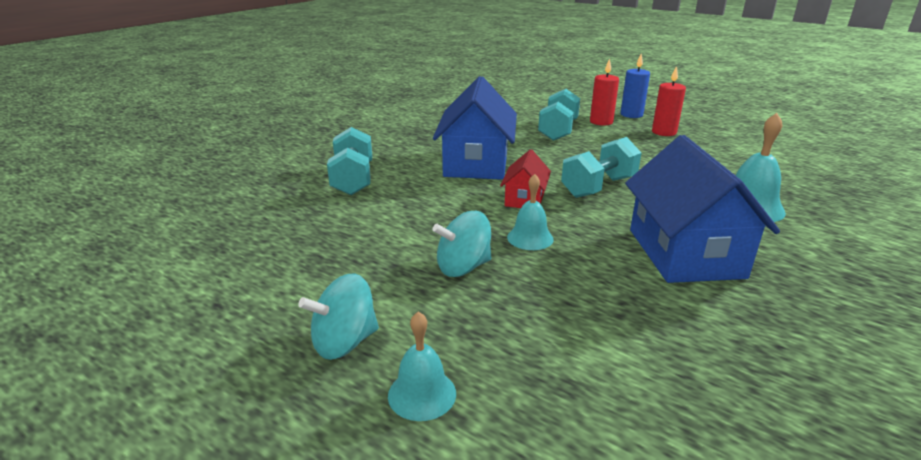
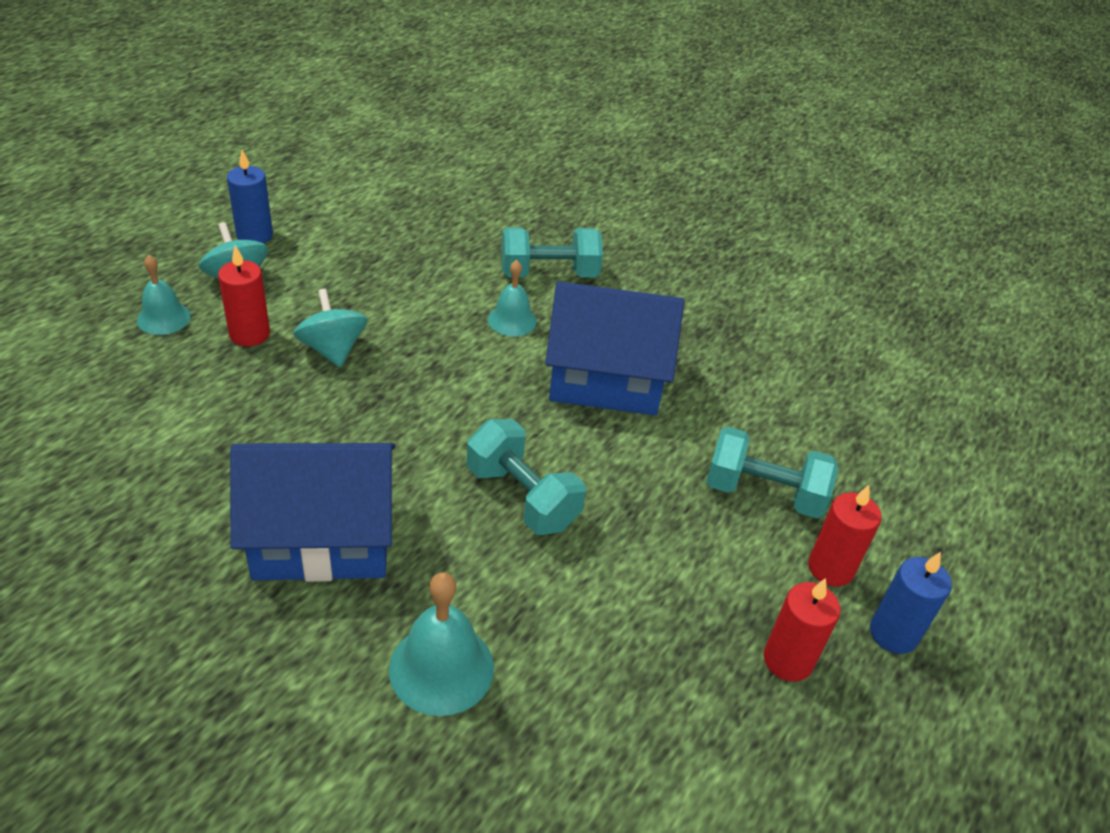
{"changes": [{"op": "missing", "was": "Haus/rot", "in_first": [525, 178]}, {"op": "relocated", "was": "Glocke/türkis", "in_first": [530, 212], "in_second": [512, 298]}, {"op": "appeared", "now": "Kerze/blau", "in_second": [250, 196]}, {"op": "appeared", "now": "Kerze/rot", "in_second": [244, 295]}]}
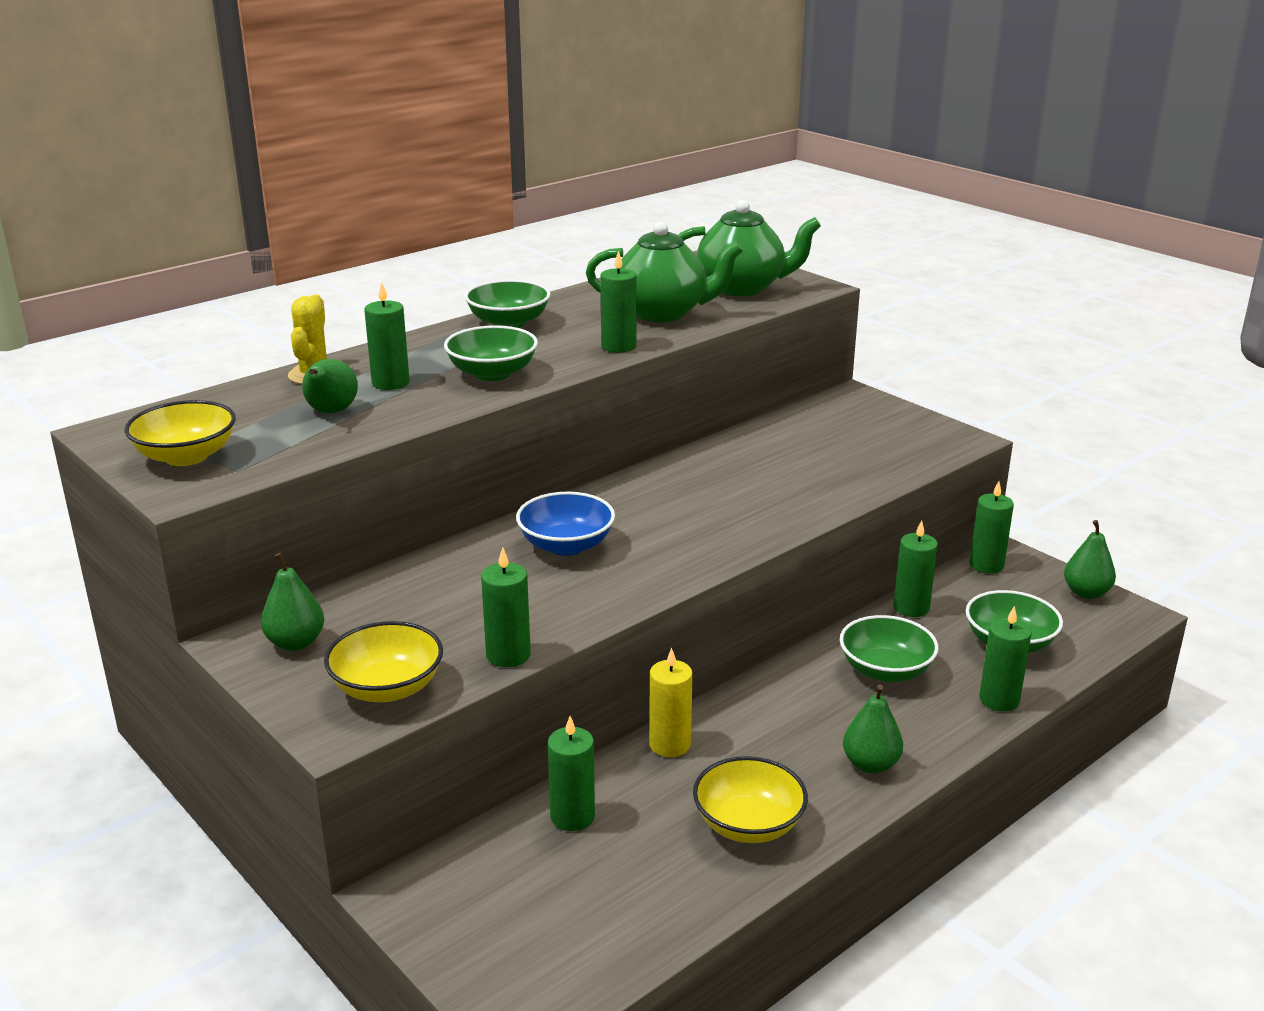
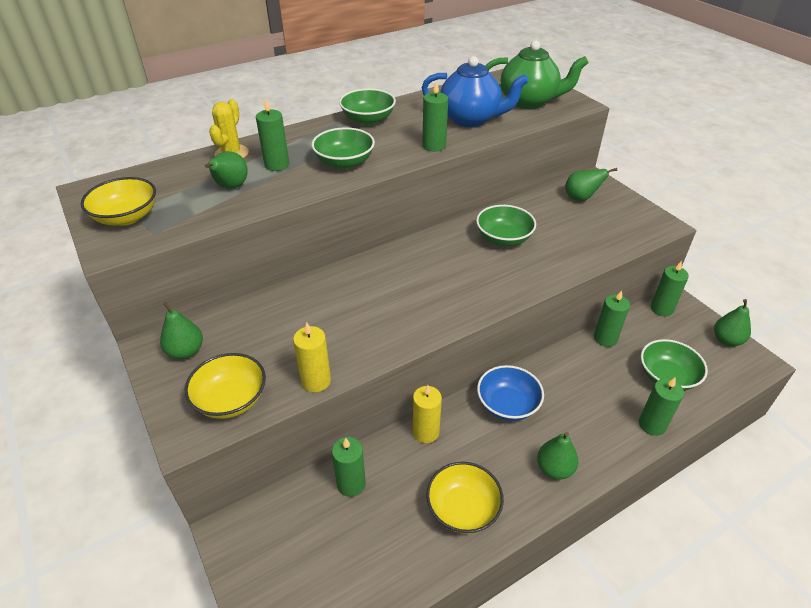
{"changes": [{"op": "colour", "was": "Teekanne/grün", "now": "Teekanne/blau", "in_first": [664, 271], "in_second": [475, 91]}, {"op": "relocated", "was": "Schüssel/blau", "in_first": [565, 524], "in_second": [510, 393]}, {"op": "colour", "was": "Kerze/grün", "now": "Kerze/gelb", "in_first": [506, 607], "in_second": [312, 357]}, {"op": "relocated", "was": "Schüssel/grün", "in_first": [889, 648], "in_second": [506, 225]}, {"op": "appeared", "now": "Birne/grün", "in_second": [591, 184]}]}
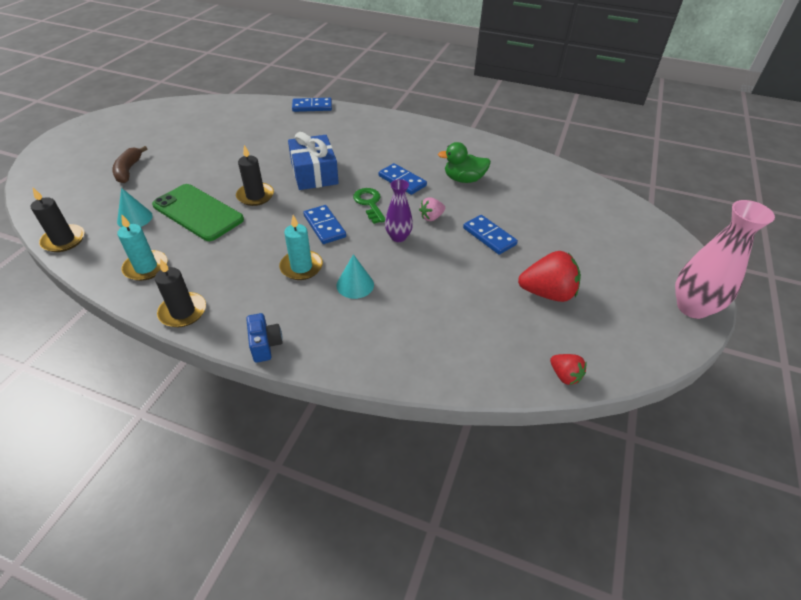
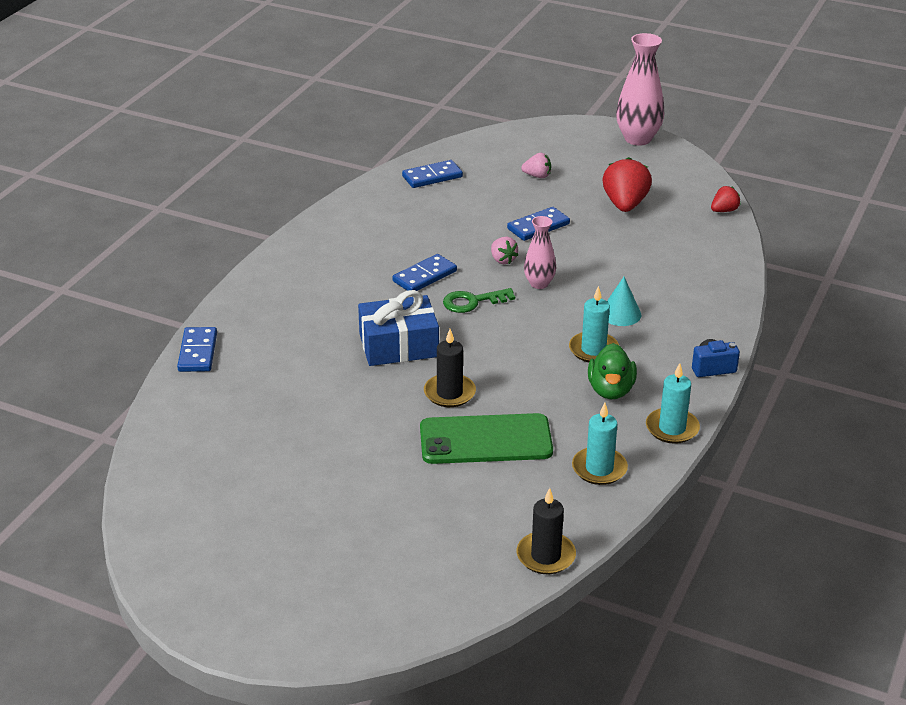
{"changes": [{"op": "relocated", "was": "Ente/grün", "in_first": [464, 162], "in_second": [612, 371]}, {"op": "missing", "was": "Banane/braun", "in_first": [130, 164]}, {"op": "colour", "was": "Vase/lila", "now": "Vase/rosa", "in_first": [399, 210], "in_second": [540, 252]}, {"op": "spun", "was": "Handy/grün", "in_first": [198, 212], "in_second": [486, 438], "clockwise": 45}, {"op": "missing", "was": "Kegel/türkis", "in_first": [135, 207]}, {"op": "relocated", "was": "Dominostein/blau", "in_first": [324, 224], "in_second": [432, 174]}, {"op": "colour", "was": "Kerze/schwarz", "now": "Kerze/türkis", "in_first": [180, 293], "in_second": [673, 403]}, {"op": "appeared", "now": "Erdbeere/rosa", "in_second": [536, 165]}]}
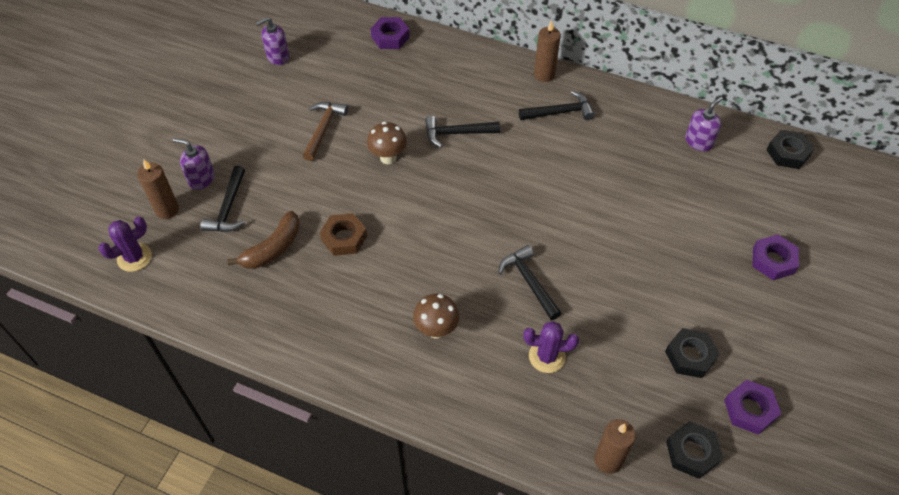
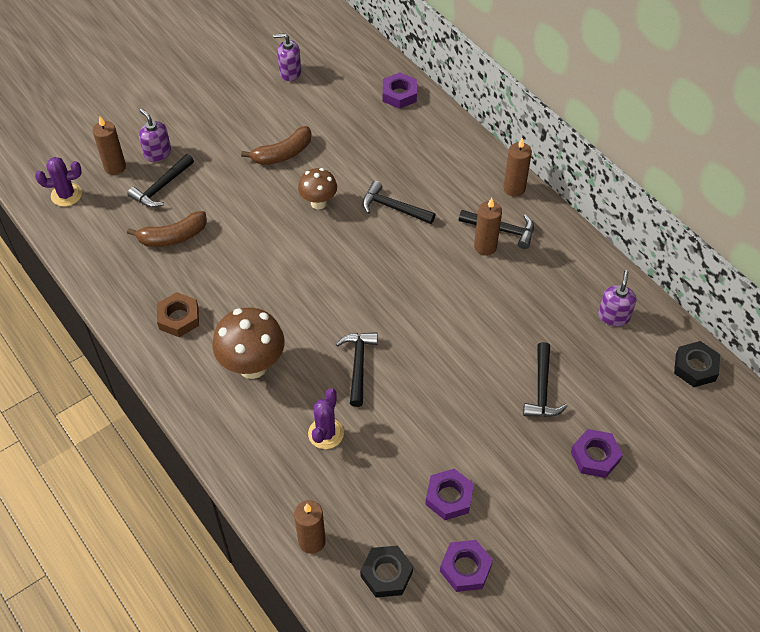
{"changes": [{"op": "spun", "was": "Seifenspender/lila", "in_first": [704, 124], "in_second": [617, 298], "clockwise": -60}, {"op": "exchanged", "was": "Hammer/braun", "now": "Banane/braun", "in_first": [325, 131], "in_second": [276, 145]}, {"op": "relocated", "was": "Sechskantmutter/braun", "in_first": [343, 234], "in_second": [178, 314]}, {"op": "size", "was": "Pilz/braun", "in_first": [436, 316], "in_second": [248, 343], "ratio": 1.63}, {"op": "spun", "was": "Kaktus/lila", "in_first": [551, 347], "in_second": [326, 418], "clockwise": 75}, {"op": "colour", "was": "Sechskantmutter/schwarz", "now": "Sechskantmutter/lila", "in_first": [692, 353], "in_second": [449, 494]}, {"op": "appeared", "now": "Kerze/braun", "in_second": [488, 227]}, {"op": "appeared", "now": "Hammer/schwarz", "in_second": [545, 379]}]}
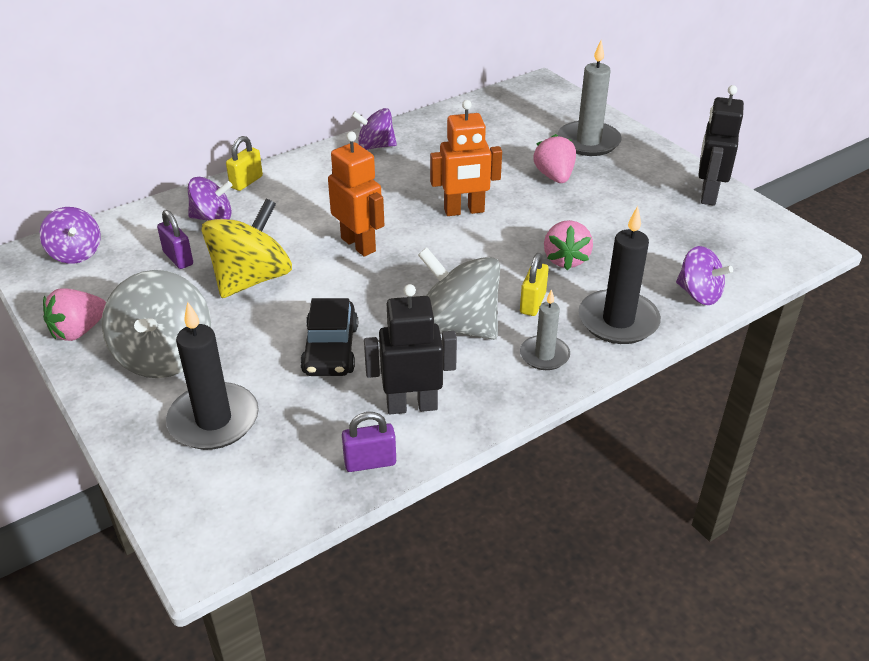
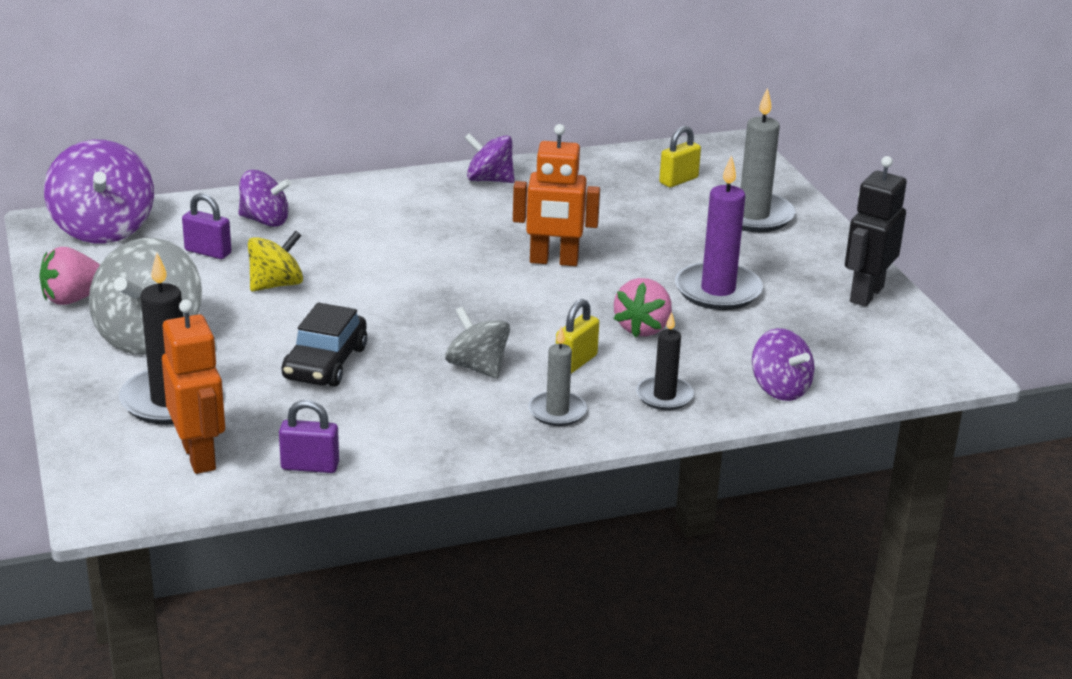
{"changes": [{"op": "relocated", "was": "Roboter/orange", "in_first": [356, 194], "in_second": [193, 387]}, {"op": "missing", "was": "Erdbeere/rosa", "in_first": [555, 158]}, {"op": "relocated", "was": "Vorhängeschloss/gelb", "in_first": [244, 163], "in_second": [680, 156]}, {"op": "size", "was": "Kreisel/gelb", "in_first": [247, 248], "in_second": [275, 261], "ratio": 0.61}, {"op": "size", "was": "Kerze/schwarz", "in_first": [620, 275], "in_second": [665, 361], "ratio": 0.59}, {"op": "size", "was": "Kreisel/lila", "in_first": [70, 235], "in_second": [99, 191], "ratio": 1.64}, {"op": "spun", "was": "Vorhängeschloss/lila", "in_first": [175, 239], "in_second": [206, 226], "clockwise": -45}, {"op": "size", "was": "Kreisel/grau", "in_first": [459, 293], "in_second": [477, 343], "ratio": 0.61}, {"op": "missing", "was": "Roboter/schwarz", "in_first": [410, 349]}, {"op": "appeared", "now": "Kerze/lila", "in_second": [719, 232]}]}
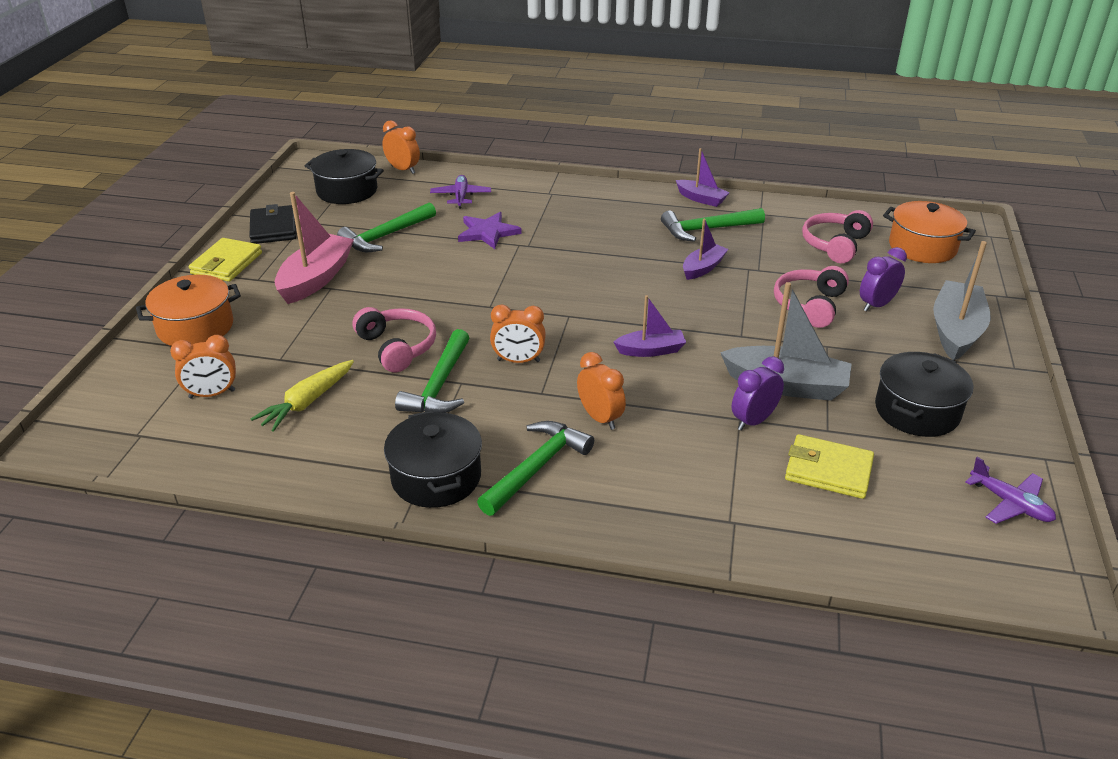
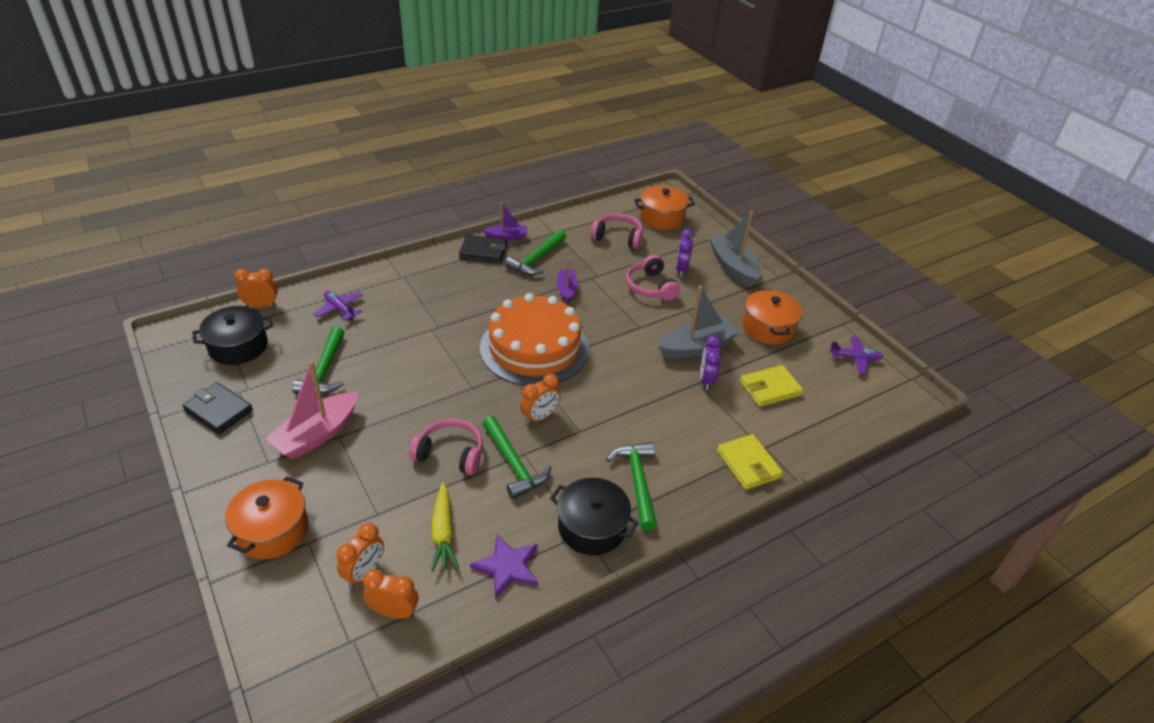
{"changes": [{"op": "spun", "was": "Boot/rosa", "in_first": [314, 248], "in_second": [311, 410], "clockwise": -120}, {"op": "spun", "was": "Kopfhörer/rosa", "in_first": [837, 236], "in_second": [617, 231], "clockwise": 120}, {"op": "relocated", "was": "Stern/lila", "in_first": [490, 230], "in_second": [504, 566]}, {"op": "relocated", "was": "Geldbörse/gelb", "in_first": [225, 260], "in_second": [750, 462]}, {"op": "missing", "was": "Boot/lila", "in_first": [649, 326]}, {"op": "relocated", "was": "Wecker/orange", "in_first": [601, 391], "in_second": [391, 594]}, {"op": "colour", "was": "Kochtopf/schwarz", "now": "Kochtopf/orange", "in_first": [924, 394], "in_second": [772, 317]}, {"op": "appeared", "now": "Geldbörse/schwarz", "in_second": [483, 249]}, {"op": "appeared", "now": "Kuchen/orange", "in_second": [534, 339]}]}
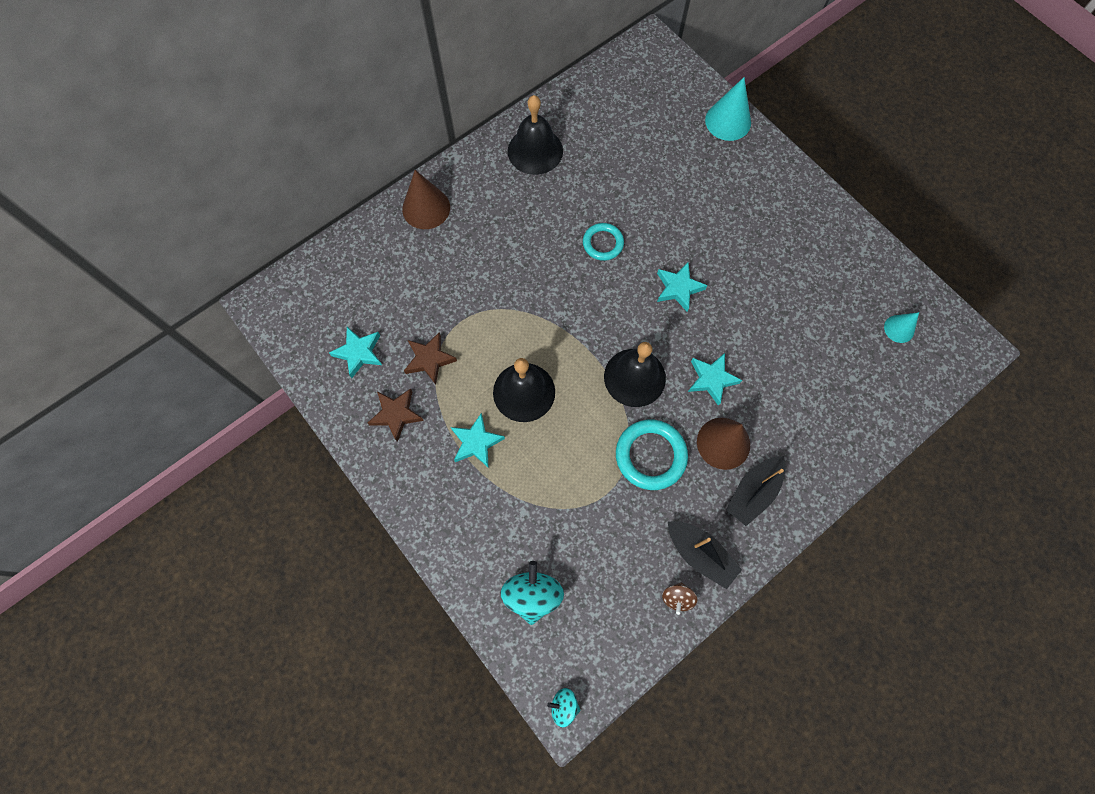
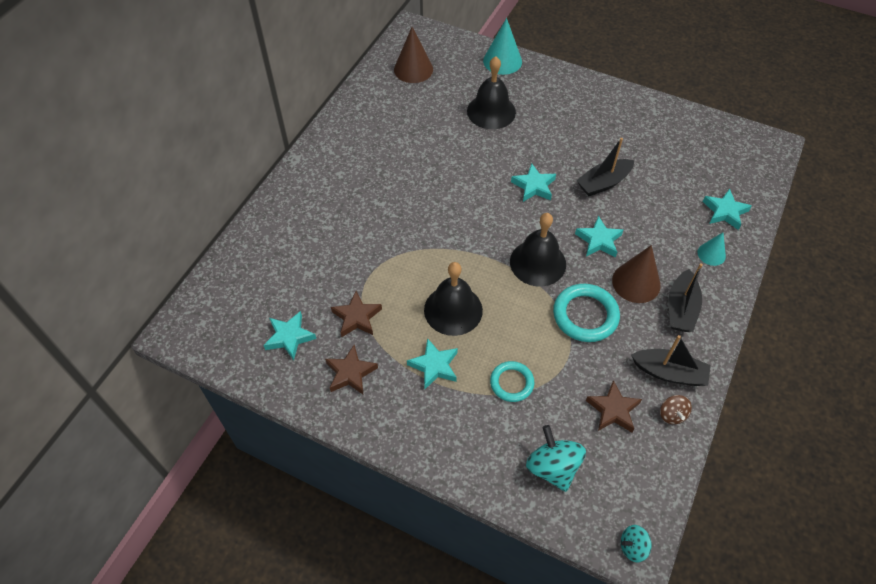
{"changes": [{"op": "relocated", "was": "Glocke/schwarz", "in_first": [535, 135], "in_second": [491, 92]}, {"op": "relocated", "was": "Kegel/braun", "in_first": [426, 199], "in_second": [413, 55]}, {"op": "relocated", "was": "Ring/türkis", "in_first": [603, 242], "in_second": [512, 381]}, {"op": "relocated", "was": "Kegel/türkis", "in_first": [901, 327], "in_second": [712, 249]}, {"op": "appeared", "now": "Boot/schwarz", "in_second": [605, 167]}, {"op": "appeared", "now": "Stern/türkis", "in_second": [727, 209]}, {"op": "appeared", "now": "Stern/braun", "in_second": [614, 406]}]}
